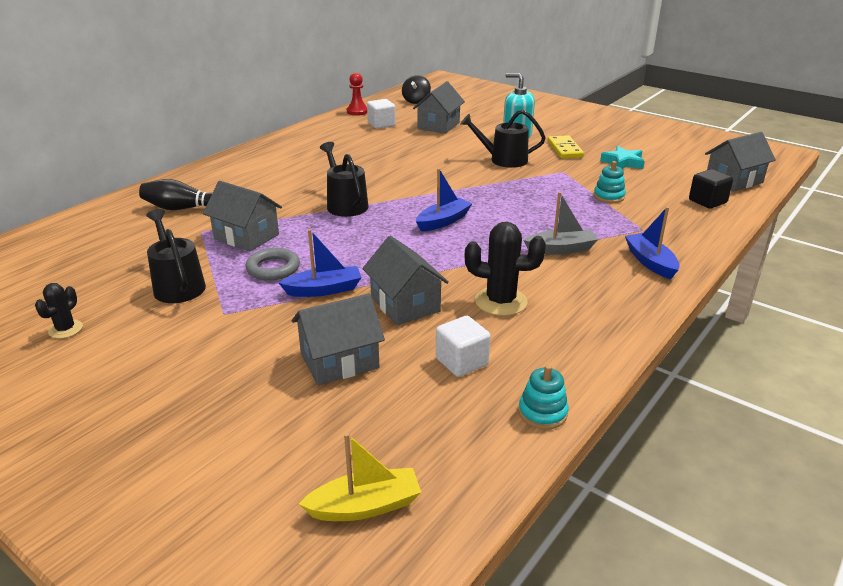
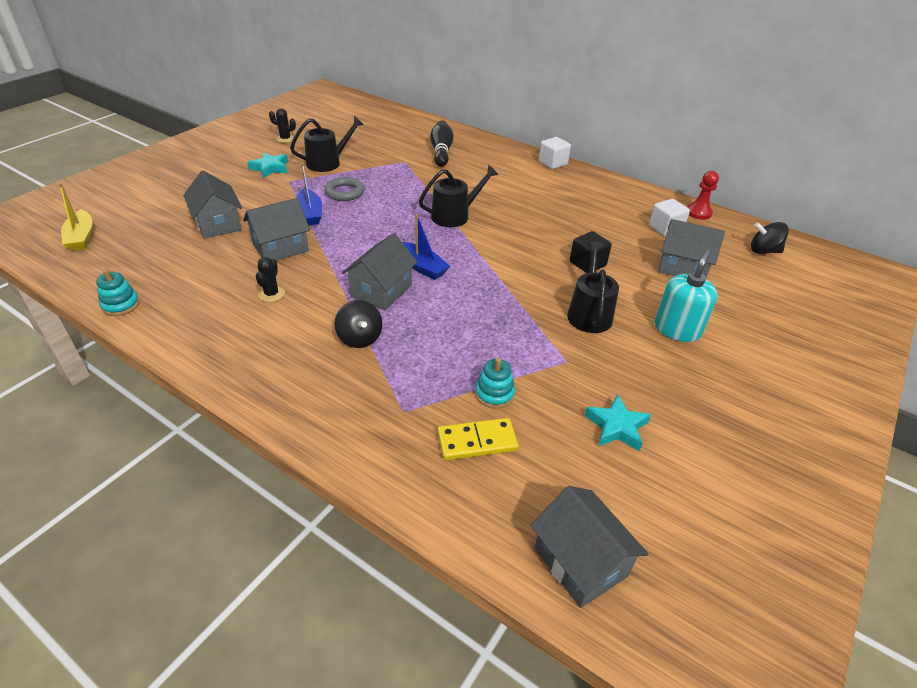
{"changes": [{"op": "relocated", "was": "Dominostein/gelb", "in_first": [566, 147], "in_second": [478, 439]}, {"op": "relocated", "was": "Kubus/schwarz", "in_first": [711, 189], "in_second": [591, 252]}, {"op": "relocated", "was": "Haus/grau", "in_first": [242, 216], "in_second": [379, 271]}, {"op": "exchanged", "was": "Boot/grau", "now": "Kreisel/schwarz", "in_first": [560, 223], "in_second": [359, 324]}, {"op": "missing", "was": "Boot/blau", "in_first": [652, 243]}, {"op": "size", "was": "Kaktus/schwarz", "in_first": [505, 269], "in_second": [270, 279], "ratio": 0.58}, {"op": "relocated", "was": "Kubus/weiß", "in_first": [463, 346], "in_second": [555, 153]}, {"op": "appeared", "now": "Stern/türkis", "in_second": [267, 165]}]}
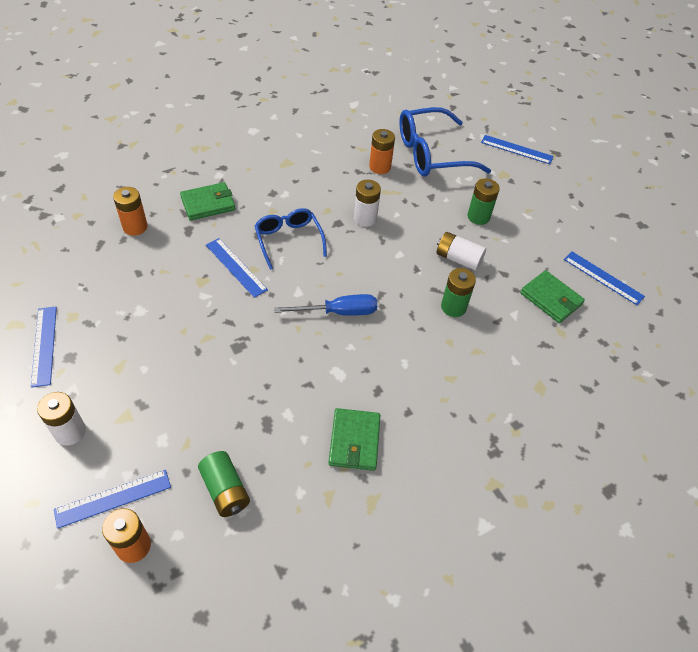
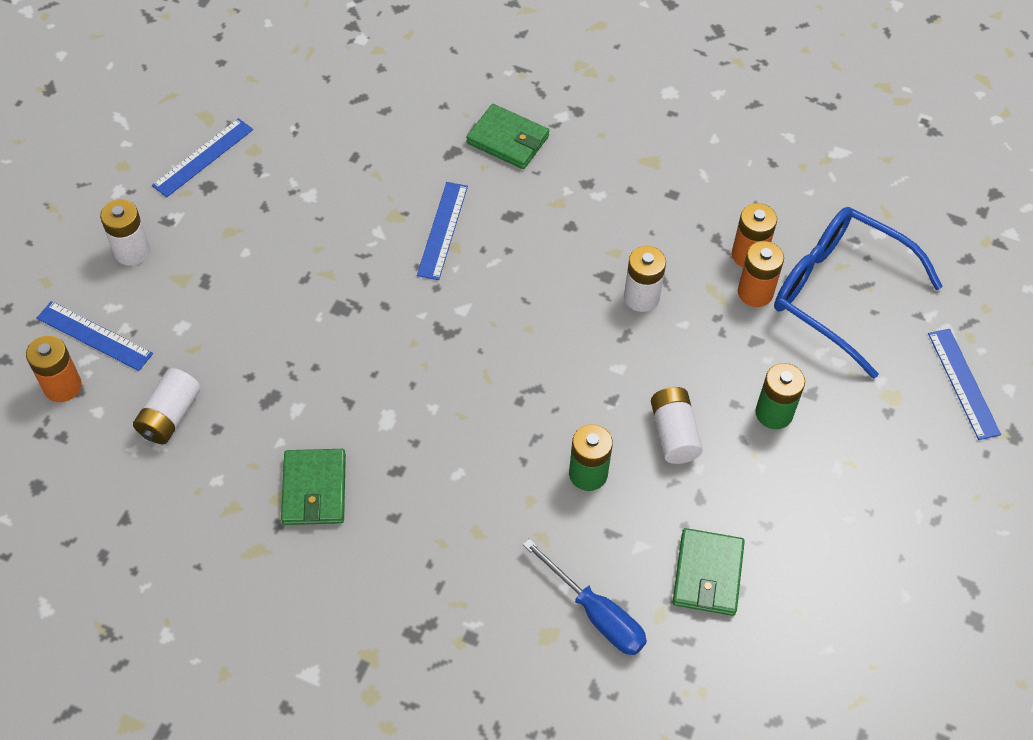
{"changes": [{"op": "relocated", "was": "Batterie/orange", "in_first": [130, 211], "in_second": [761, 274]}, {"op": "missing", "was": "Brille/blau", "in_first": [291, 239]}, {"op": "missing", "was": "Lineal/blau", "in_first": [604, 278]}, {"op": "relocated", "was": "Schraubenzieher/blau", "in_first": [325, 305], "in_second": [585, 597]}, {"op": "spun", "was": "Geldbörse/grün", "in_first": [354, 439], "in_second": [313, 487], "clockwise": -60}, {"op": "colour", "was": "Batterie/grün", "now": "Batterie/weiß", "in_first": [224, 484], "in_second": [167, 406]}]}
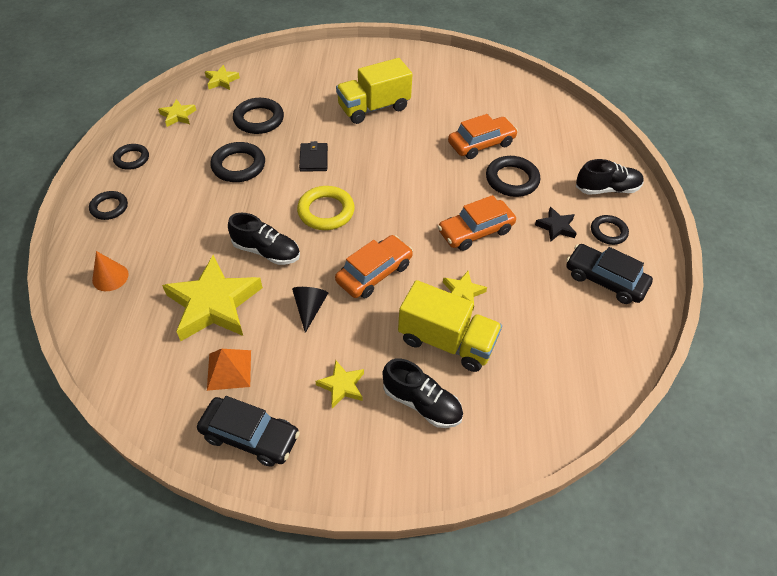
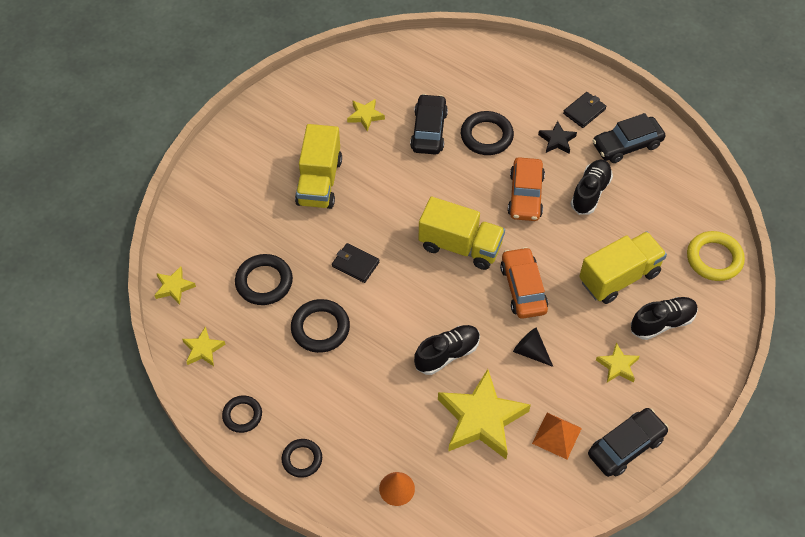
{"changes": [{"op": "colour", "was": "Auto/orange", "now": "Auto/schwarz", "in_first": [483, 136], "in_second": [429, 124]}, {"op": "relocated", "was": "Schuh/schwarz", "in_first": [610, 176], "in_second": [592, 187]}, {"op": "relocated", "was": "Ring/gelb", "in_first": [326, 208], "in_second": [716, 256]}, {"op": "exchanged", "was": "Ring/schwarz", "now": "Geldbörse/schwarz", "in_first": [610, 230], "in_second": [585, 110]}, {"op": "relocated", "was": "Stern/gelb", "in_first": [465, 291], "in_second": [366, 115]}, {"op": "appeared", "now": "Lastwagen/gelb", "in_second": [461, 233]}]}
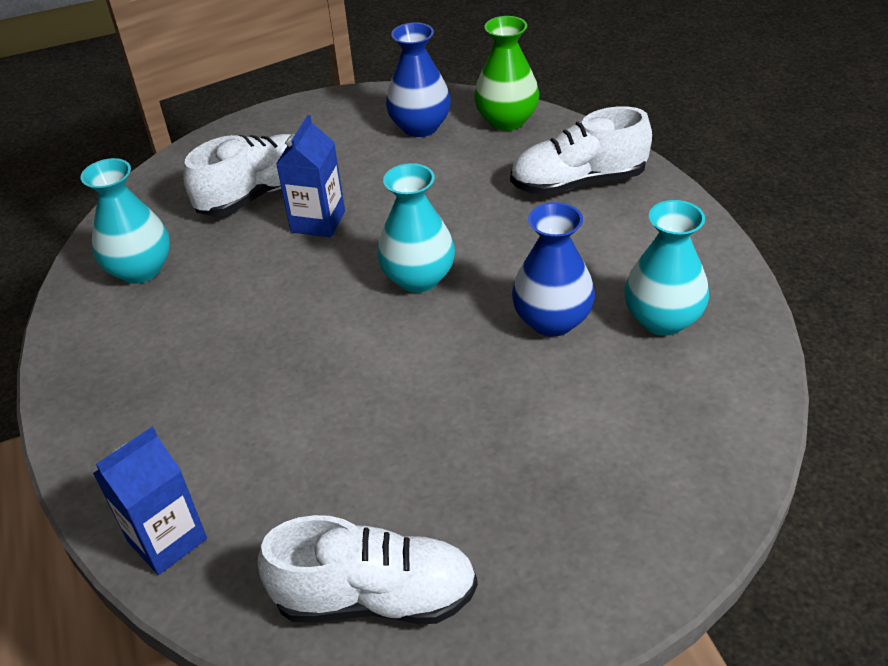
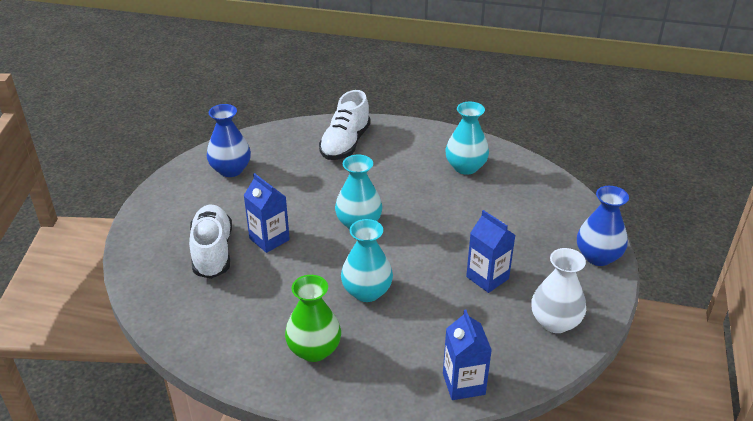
{"changes": [{"op": "relocated", "was": "Vase/grün", "in_first": [506, 73], "in_second": [313, 318]}, {"op": "relocated", "was": "Vase/türkis", "in_first": [125, 221], "in_second": [367, 260]}, {"op": "relocated", "was": "Vase/blau", "in_first": [553, 269], "in_second": [603, 226]}, {"op": "exchanged", "was": "Schuh/weiß", "now": "Vase/weiß", "in_first": [368, 569], "in_second": [558, 290]}, {"op": "appeared", "now": "Getränkekarton/blau", "in_second": [490, 251]}]}
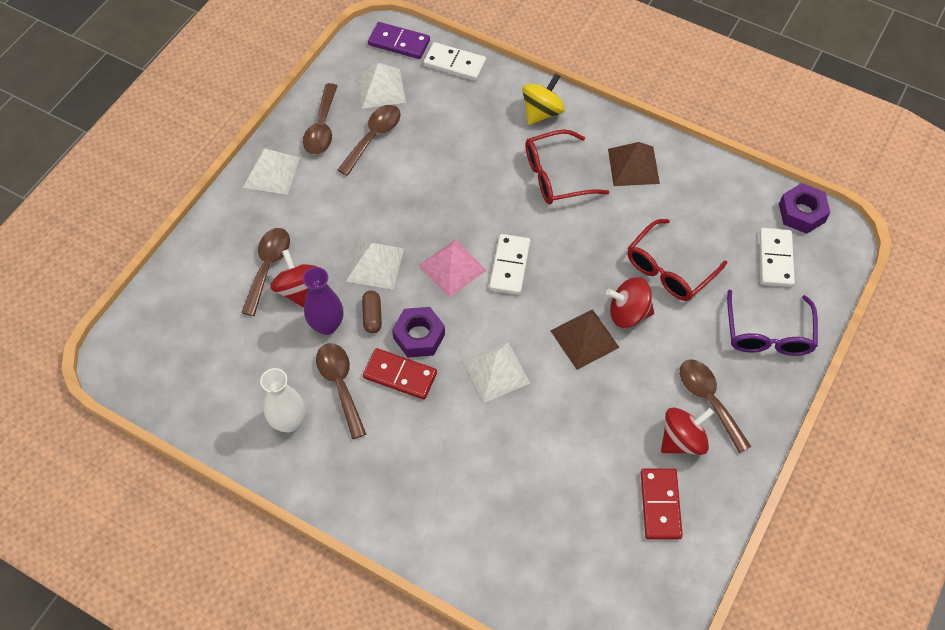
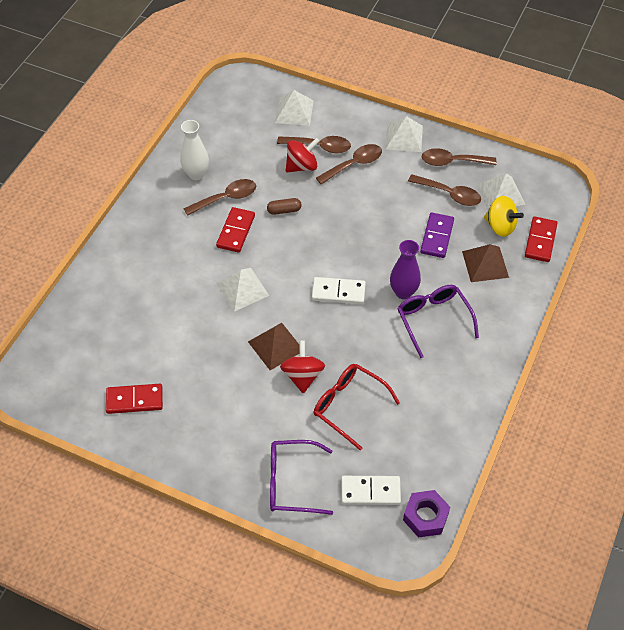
{"changes": [{"op": "relocated", "was": "Dominostein/lila", "in_first": [399, 40], "in_second": [437, 235]}, {"op": "colour", "was": "Dominostein/weiß", "now": "Dominostein/rot", "in_first": [454, 61], "in_second": [541, 239]}, {"op": "relocated", "was": "Kreisel/gelb", "in_first": [543, 99], "in_second": [504, 216]}, {"op": "colour", "was": "Brille/rot", "now": "Brille/lila", "in_first": [567, 167], "in_second": [438, 321]}, {"op": "relocated", "was": "Pyramide/braun", "in_first": [634, 164], "in_second": [485, 263]}, {"op": "missing", "was": "Pyramide/rosa", "in_first": [452, 268]}, {"op": "relocated", "was": "Pyramide/weiß", "in_first": [375, 265], "in_second": [294, 108]}, {"op": "relocated", "was": "Vase/lila", "in_first": [323, 301], "in_second": [405, 269]}, {"op": "missing", "was": "Sechskantmutter/lila", "in_first": [418, 332]}, {"op": "relocated", "was": "Löffel/braun", "in_first": [716, 406], "in_second": [349, 164]}, {"op": "missing", "was": "Kreisel/rot", "in_first": [687, 431]}]}
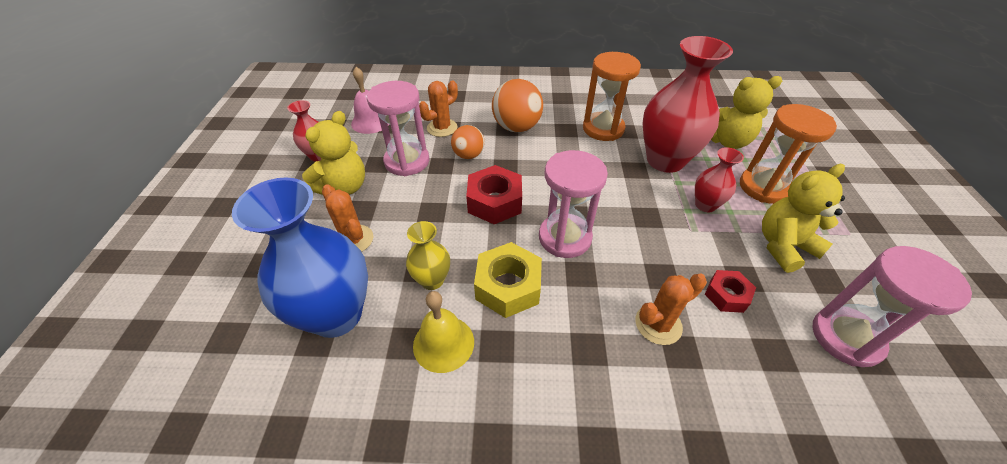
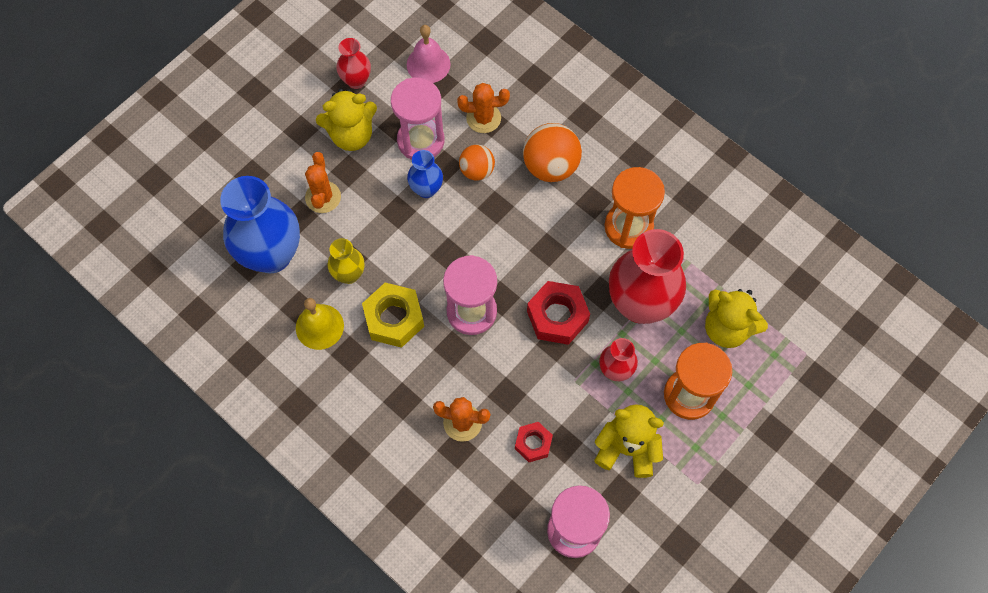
{"changes": [{"op": "relocated", "was": "Sechskantmutter/rot", "in_first": [494, 194], "in_second": [558, 313]}, {"op": "appeared", "now": "Vase/blau", "in_second": [425, 174]}]}
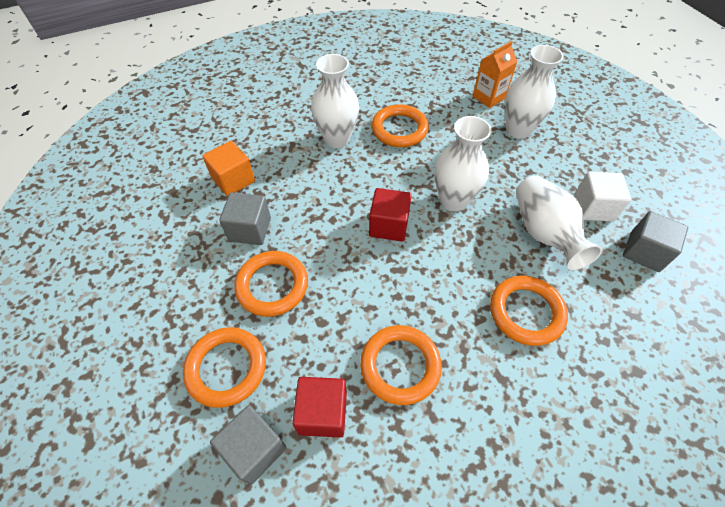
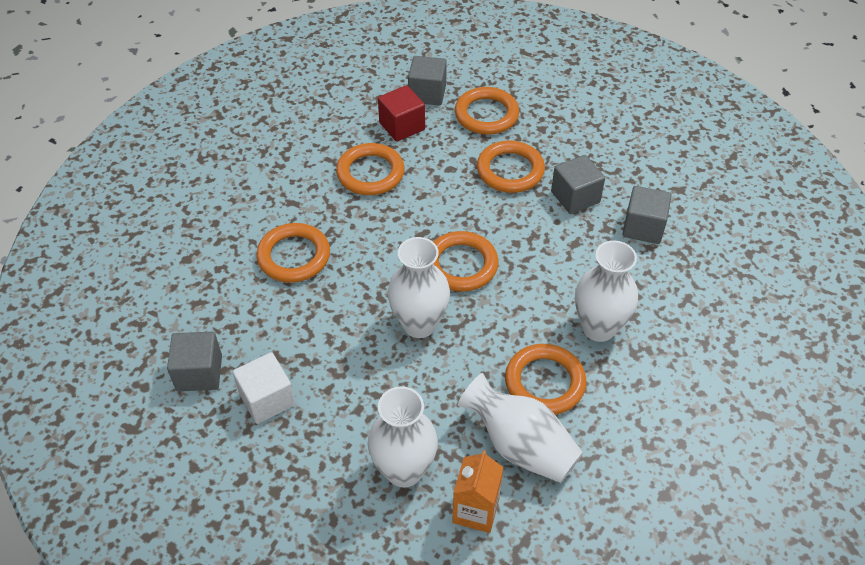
{"changes": [{"op": "colour", "was": "Kubus/orange", "now": "Kubus/grau", "in_first": [228, 168], "in_second": [647, 215]}, {"op": "relocated", "was": "Vase/weiß", "in_first": [559, 222], "in_second": [520, 428]}, {"op": "exchanged", "was": "Kubus/rot", "now": "Ring/orange", "in_first": [390, 215], "in_second": [466, 261]}]}
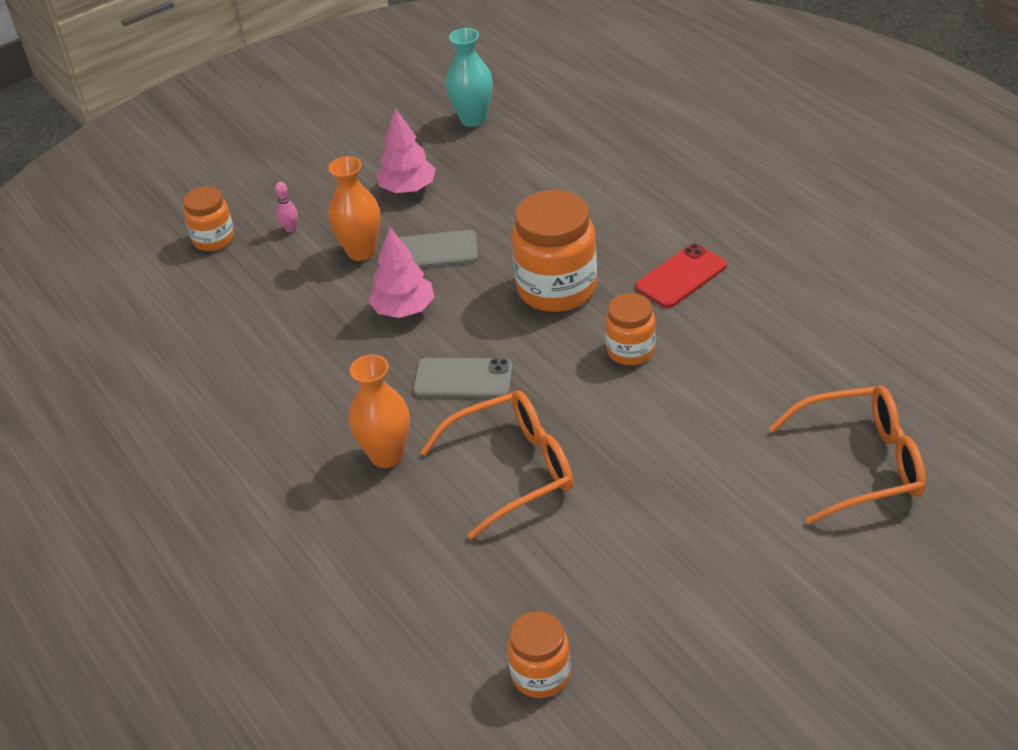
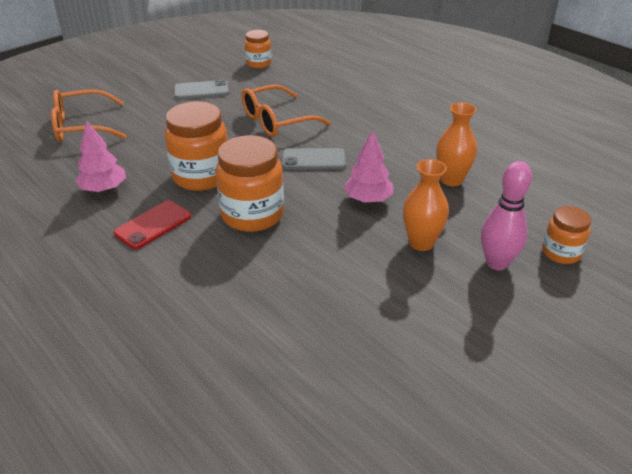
{"changes": [{"op": "missing", "was": "Vase/türkis", "in_first": [469, 77]}, {"op": "relocated", "was": "Baum/rosa", "in_first": [406, 150], "in_second": [100, 156]}, {"op": "size", "was": "Bowlingkegel/rosa", "in_first": [286, 206], "in_second": [506, 215], "ratio": 2.25}, {"op": "relocated", "was": "Handy/grau", "in_first": [438, 249], "in_second": [201, 89]}, {"op": "size", "was": "Einmachglas/orange", "in_first": [630, 329], "in_second": [196, 146], "ratio": 1.75}, {"op": "relocated", "was": "Vase/orange", "in_first": [379, 411], "in_second": [456, 144]}]}
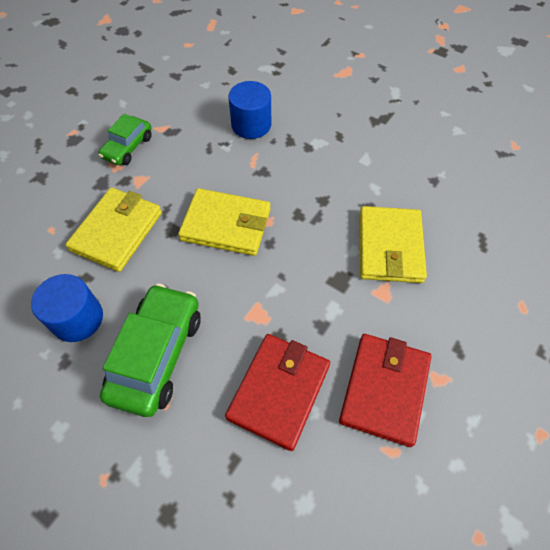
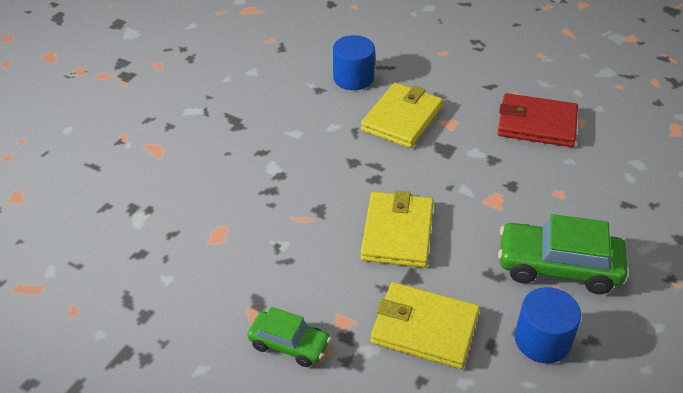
{"changes": [{"op": "relocated", "was": "Vollzylinder/blau", "in_first": [249, 110], "in_second": [354, 62]}, {"op": "spun", "was": "Geldbörse/gelb", "in_first": [393, 244], "in_second": [402, 115], "clockwise": -60}, {"op": "missing", "was": "Geldbörse/rot", "in_first": [277, 392]}]}
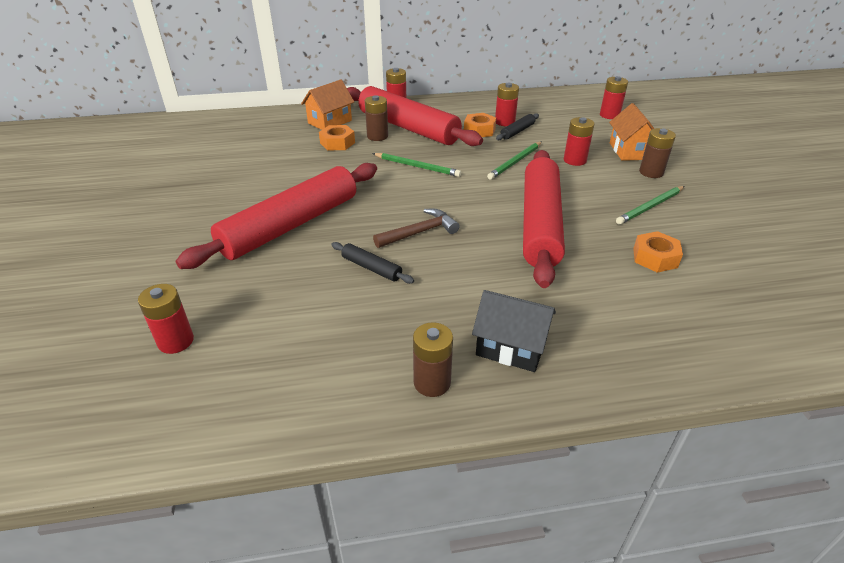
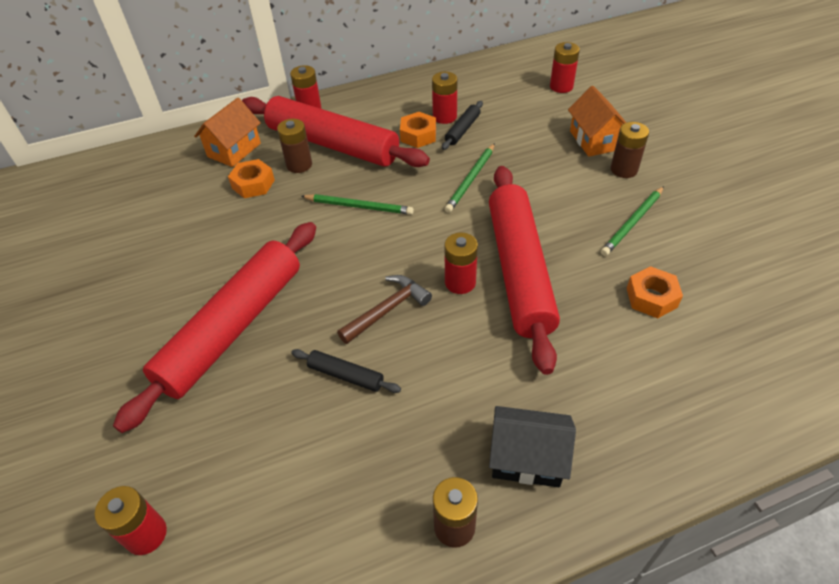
{"changes": [{"op": "relocated", "was": "Batterie/rot", "in_first": [579, 141], "in_second": [461, 263]}]}
